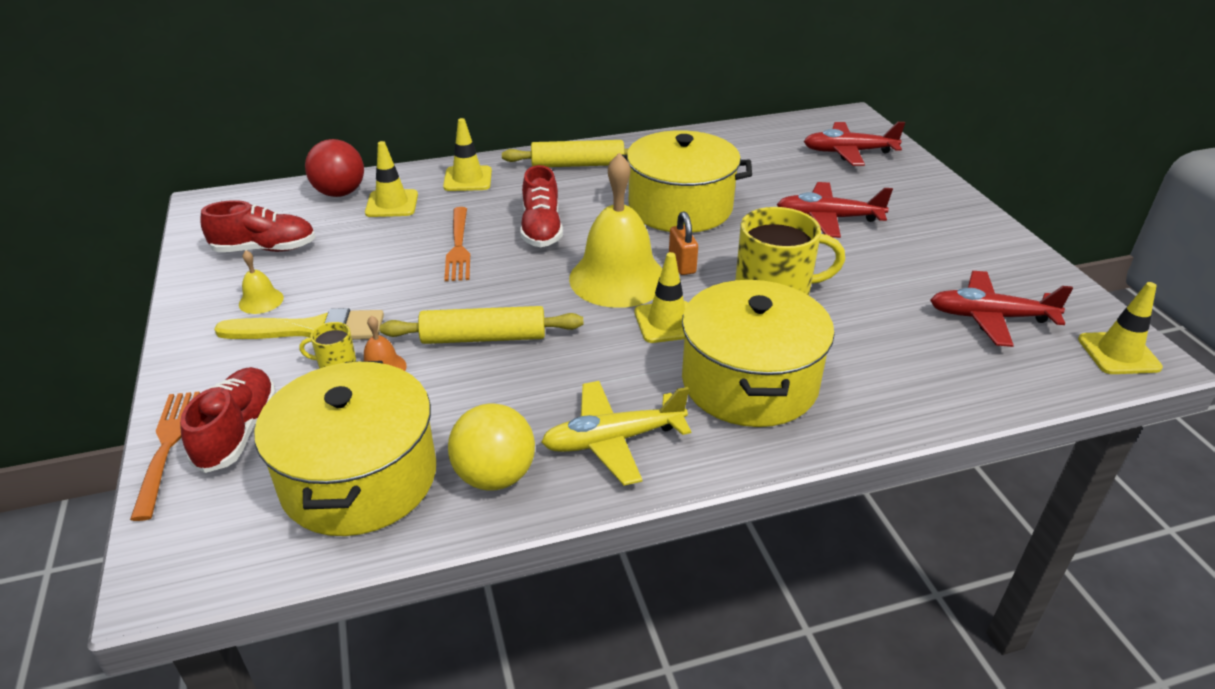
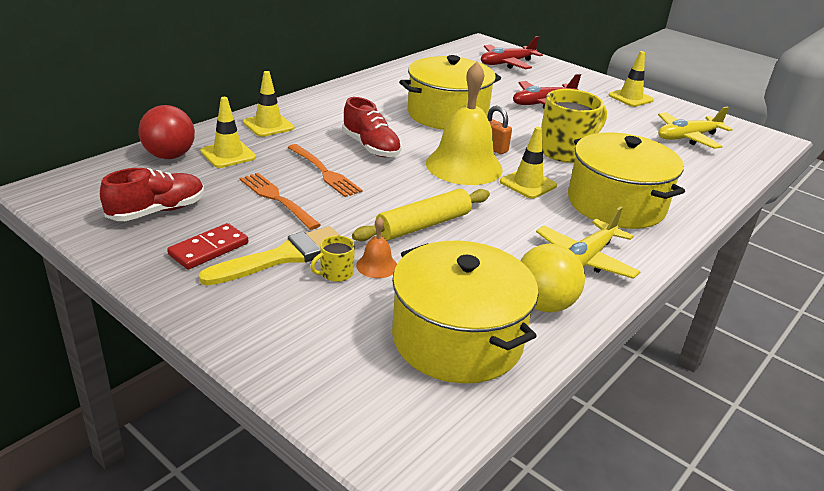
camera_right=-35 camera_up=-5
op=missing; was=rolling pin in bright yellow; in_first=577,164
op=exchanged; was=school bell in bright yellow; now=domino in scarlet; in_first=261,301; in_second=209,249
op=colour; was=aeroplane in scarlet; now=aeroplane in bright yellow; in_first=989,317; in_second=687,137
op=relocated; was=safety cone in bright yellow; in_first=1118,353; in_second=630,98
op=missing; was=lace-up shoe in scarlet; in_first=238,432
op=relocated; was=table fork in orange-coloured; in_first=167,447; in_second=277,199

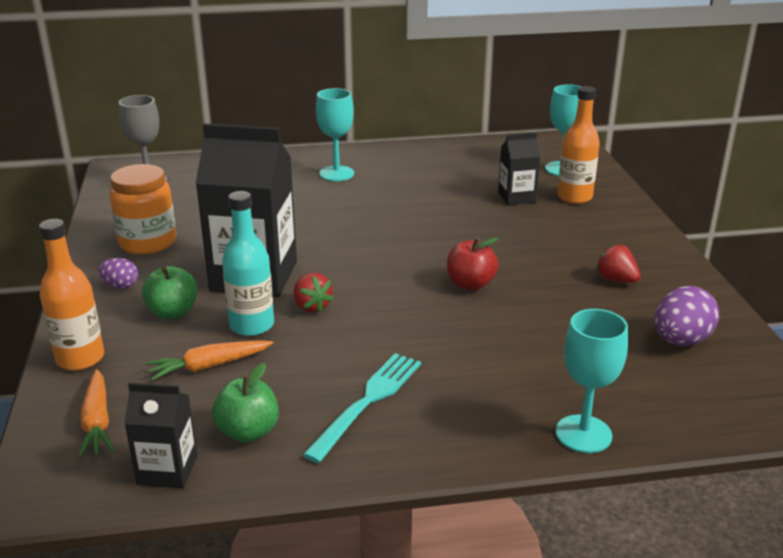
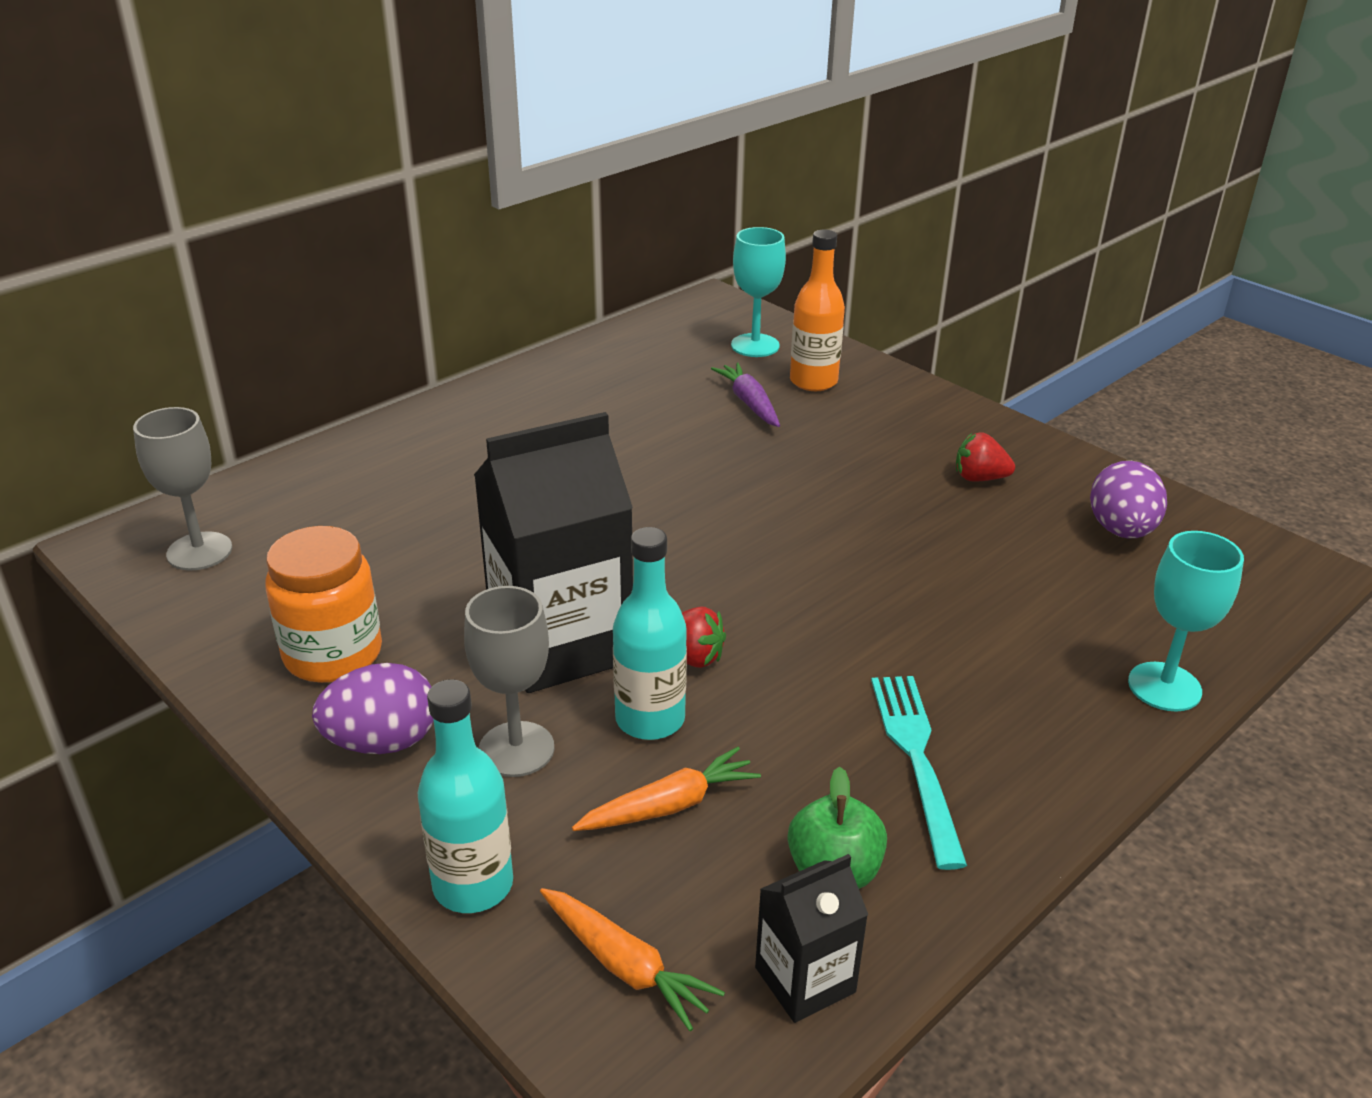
camera_right=-35 camera_up=5
op=missing; was=goblet in teal; in_first=336,173
op=exchanged; was=carton in black; now=root vegetable in purple; in_first=516,197; in_second=749,403
op=colour; was=flask in orange-coloured; now=flask in teal; in_first=80,359; in_second=473,885
op=missing; was=apple fruit in scarlet; in_first=470,284
op=size; was=egg shape in purple; in_first=120,286; in_second=382,742; ratio=1.72
op=exchanged; was=apple fruit in leaf-green; now=goblet in gray; in_first=173,312; in_second=516,749
op=spun; was=root vegetable in orange-coloured; in_first=209,366; in_second=669,805; clockwise=-150

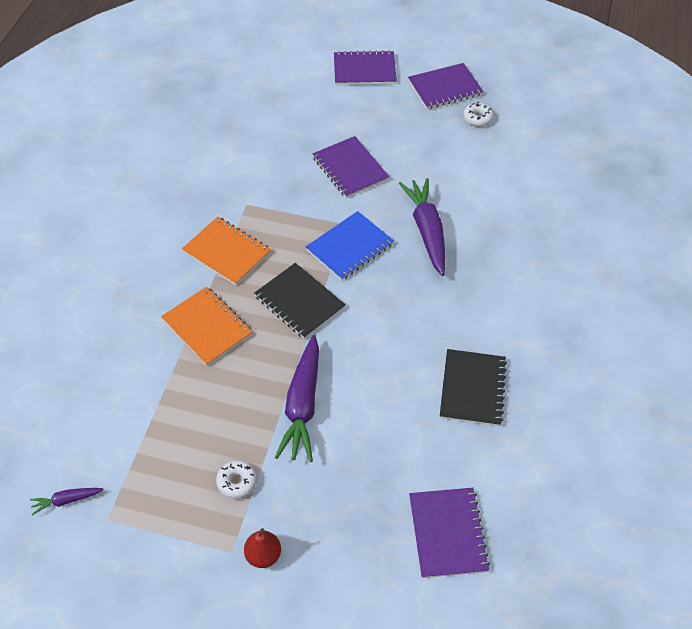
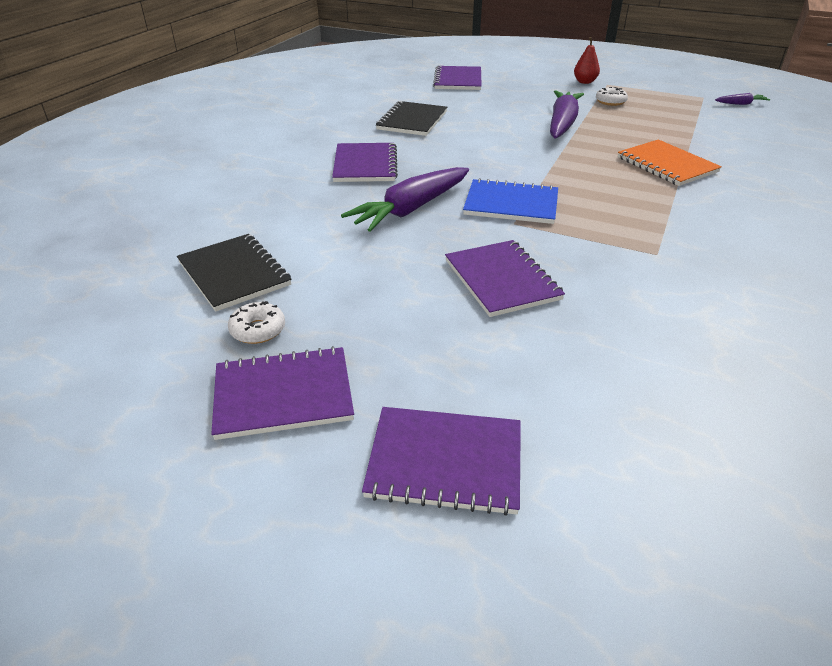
camera_right=-170 camera_up=-15
op=spun; was=root vegetable in purple; in_first=427,231; in_second=411,209; clockwise=45
op=spun; was=exercise book in cobalt; in_first=350,247; in_second=511,204; clockwise=45
op=missing; was=exercise book in orange-coloured; in_first=227,252
op=relocated; was=exercise book in black; in_first=299,302; in_second=234,274
op=appeared; now=exercise book in purple; in_second=365,165

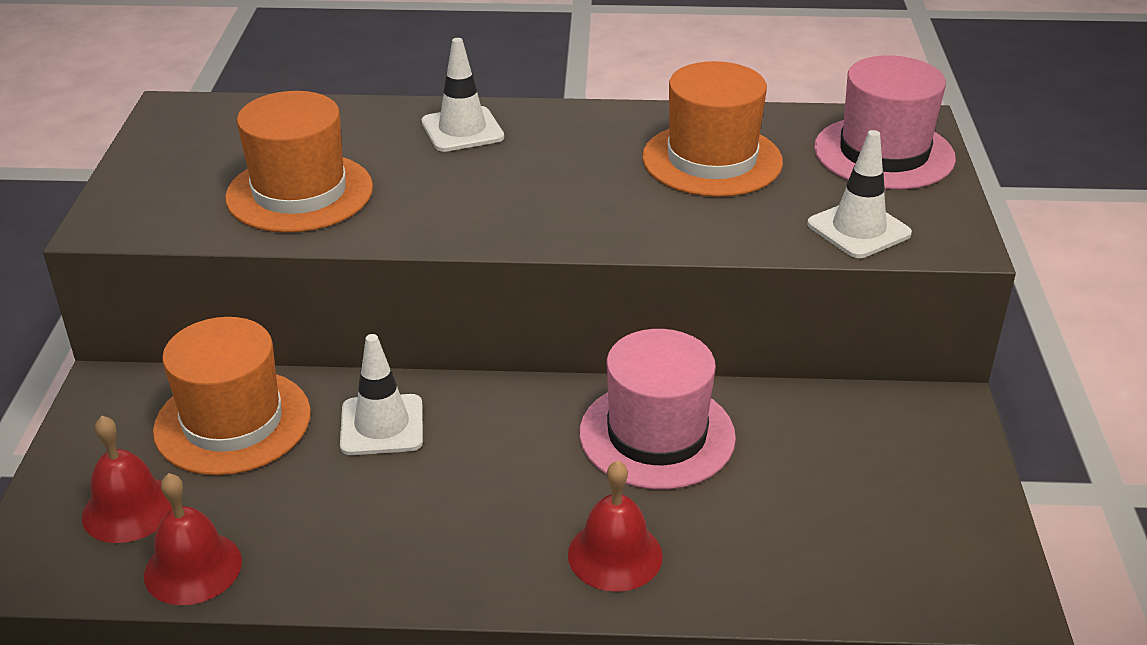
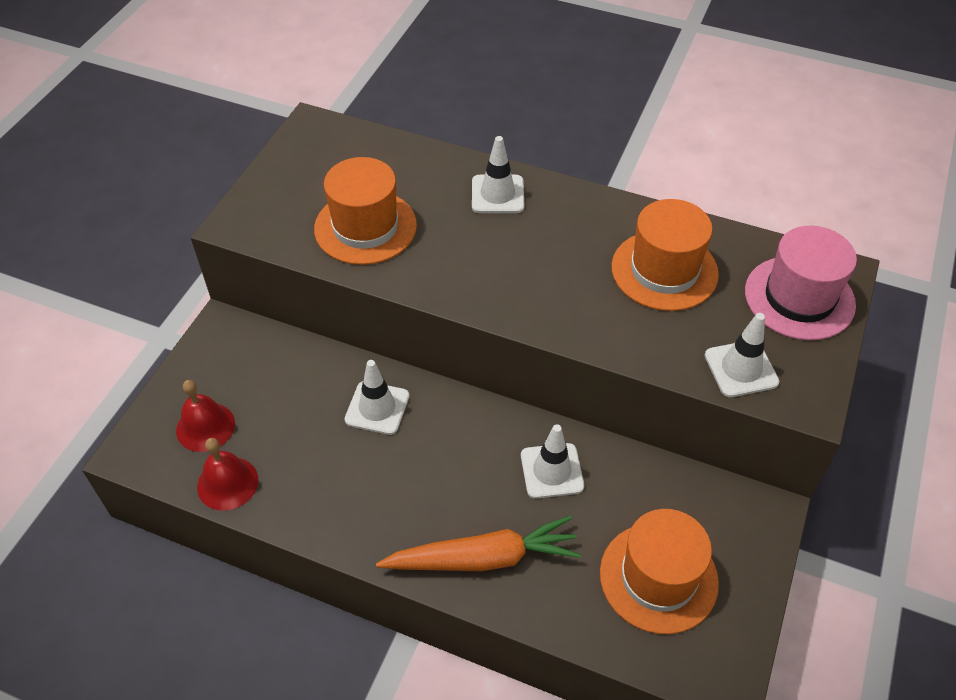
camera_right=20 camera_up=15
op=relocated; was=tall hat in orange-coloured; in_first=232,422; in_second=658,577
op=exchanged; was=tall hat in rosy; now=safety cone in pure white; in_first=657,435; in_second=552,471
op=exchanged; was=school bell in scarlet; now=root vegetable in orange-coloured; in_first=615,555; in_second=483,558

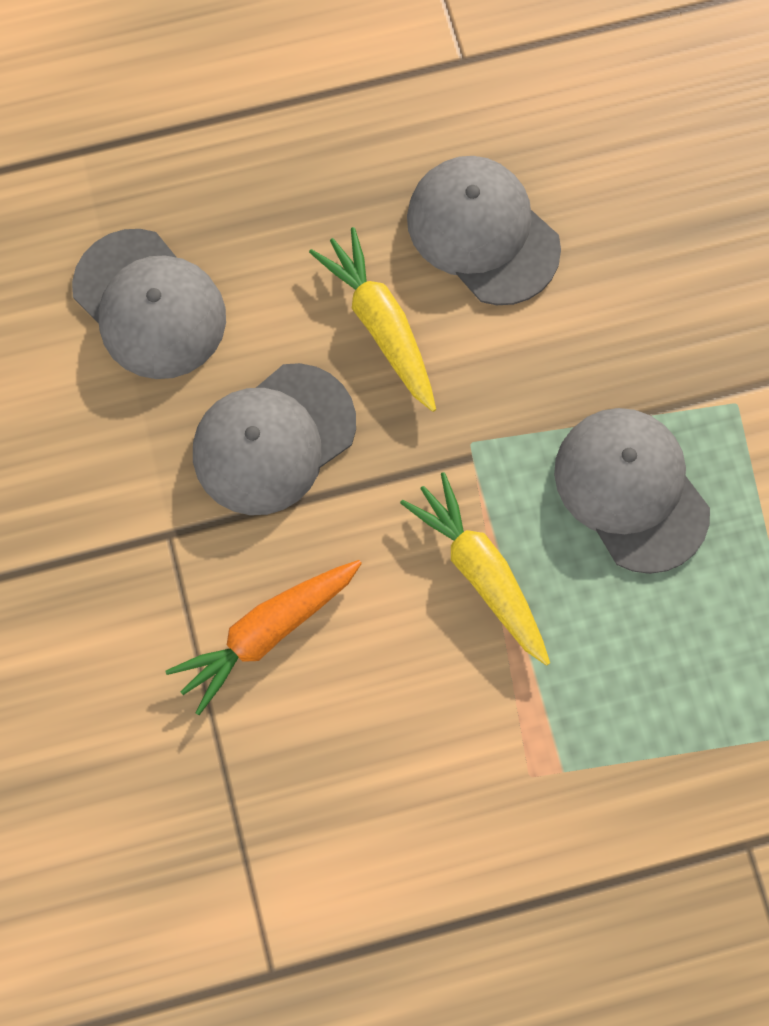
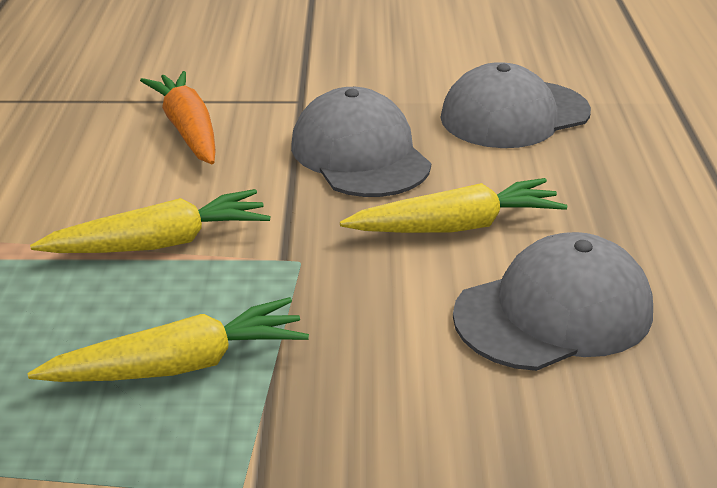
camera_right=105 camera_up=-40
op=exchanged; was=peaked cap in gray; now=root vegetable in bright yellow; in_first=631,490; in_second=179,365

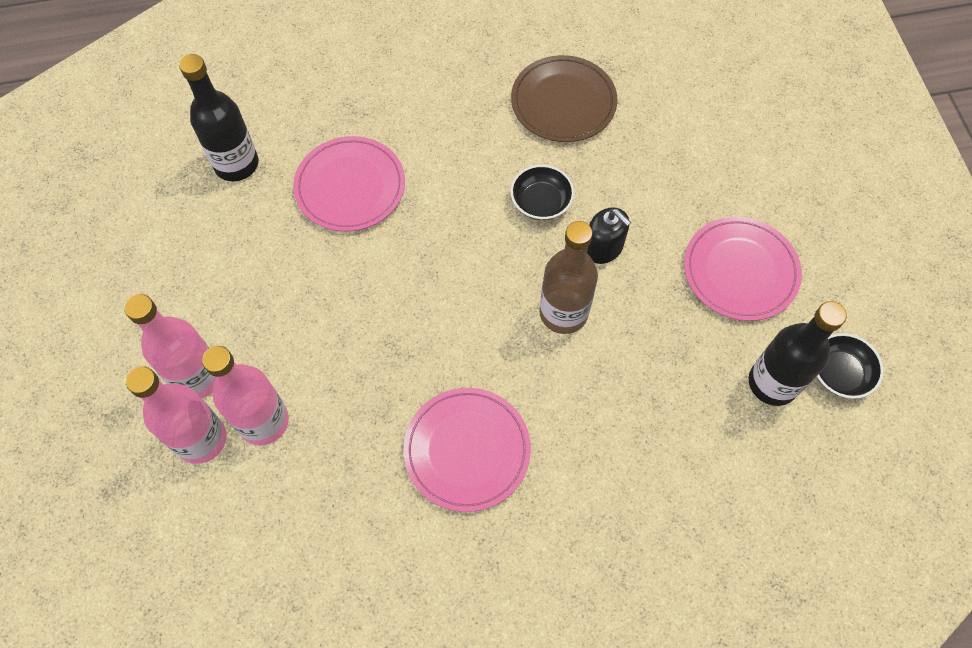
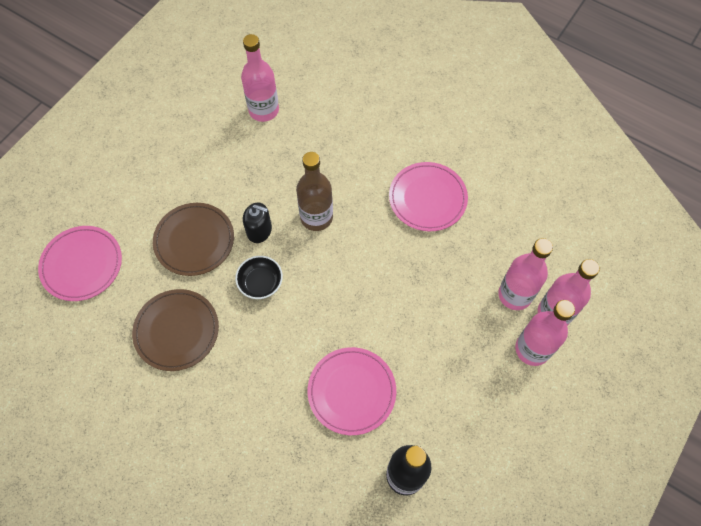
camera_right=-135 camera_up=0
op=spun; was=pump bottle in black; in_first=603,247; in_second=259,230; clockwise=105
op=relocated; was=dinner plate in rosy; in_first=740,271; in_second=82,264
op=colour; was=flask in black; now=flask in rosy; in_first=772,383; in_second=264,110
op=missing; was=serving bowl in black; in_first=839,373
op=appeared; now=dinner plate in russet; in_second=194,240

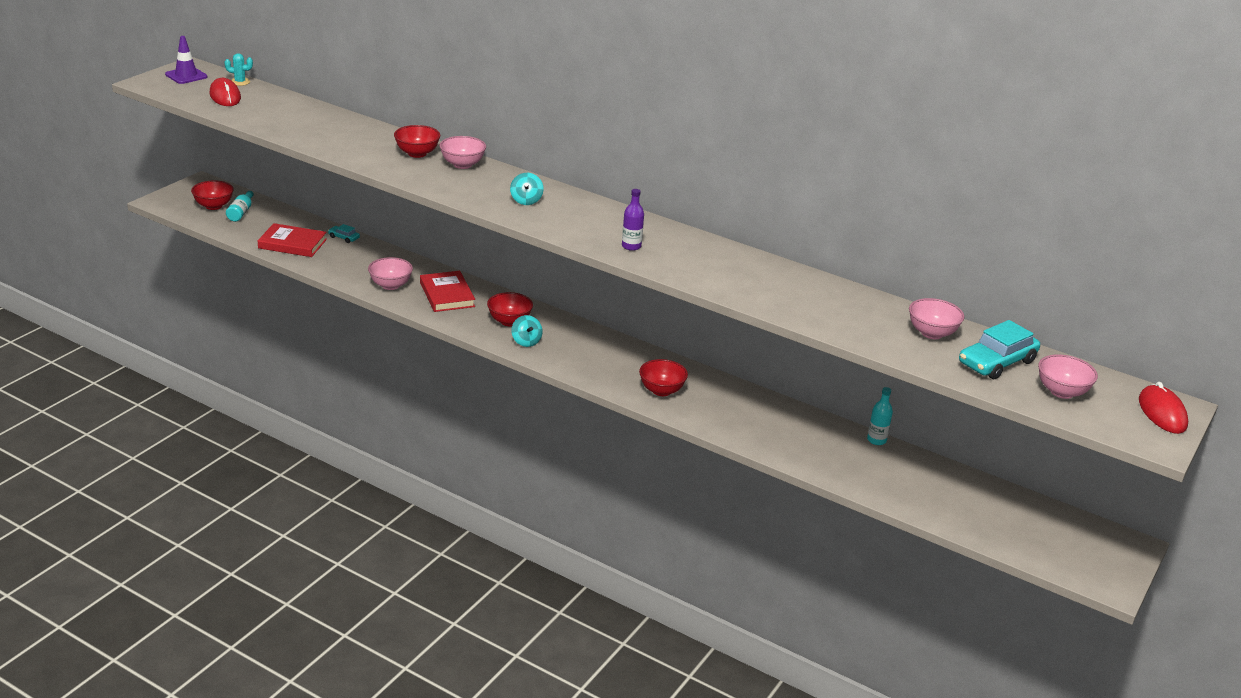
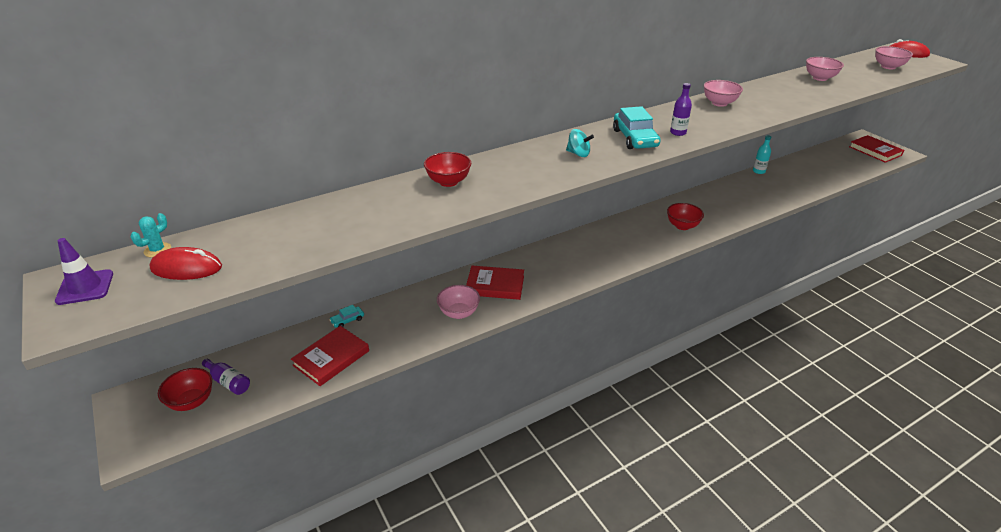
camera_right=-60 camera_up=5
op=relocated; was=serving bowl in rosy; in_first=462,165; in_second=719,103
op=colour; was=flask in teal; now=flask in purple; in_first=241,212; in_second=228,382
op=missing; was=serving bowl in scarlet; in_first=509,321
op=missing; was=whirligig in teal; in_first=526,342
op=relocated; was=toy car in teal; in_first=996,362; in_second=635,138
op=appeared; now=hardcover in scarlet; in_second=875,151

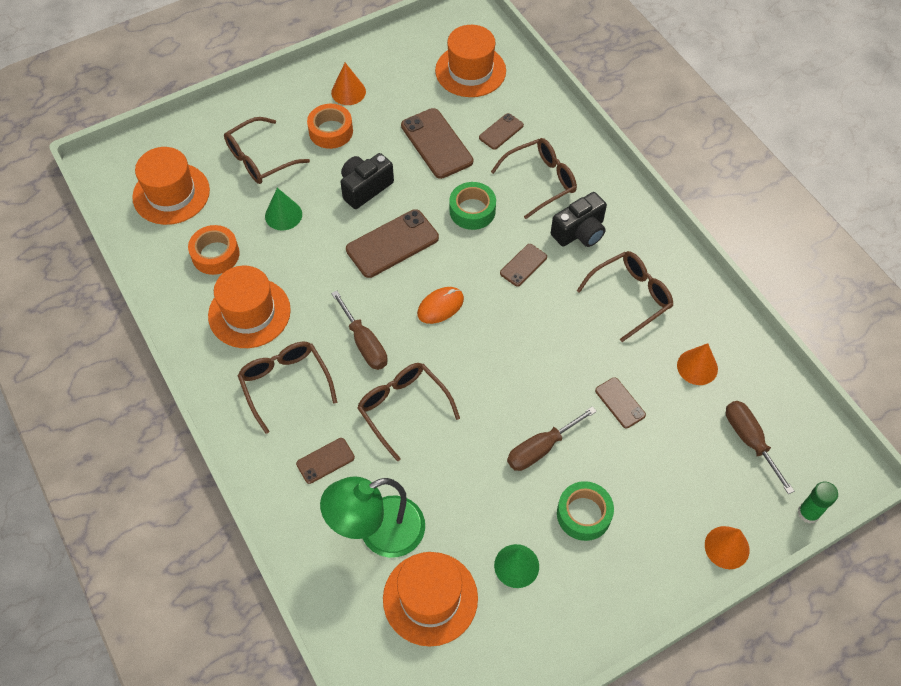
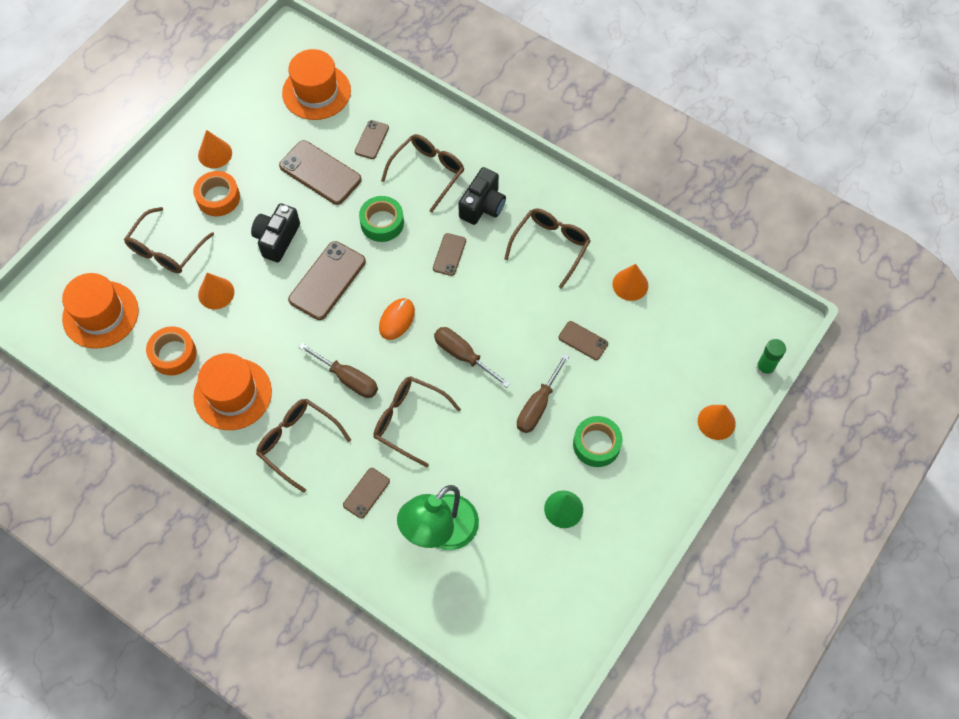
camera_right=-25 camera_up=5
op=colour; was=solid cone in leaf-green; now=solid cone in orange-coloured; in_first=283,215; in_second=216,293
op=relocated; was=screwdriver in russet; in_first=749,440; in_second=463,355
op=missing; was=tall hat in orange-coloured; in_first=430,598

